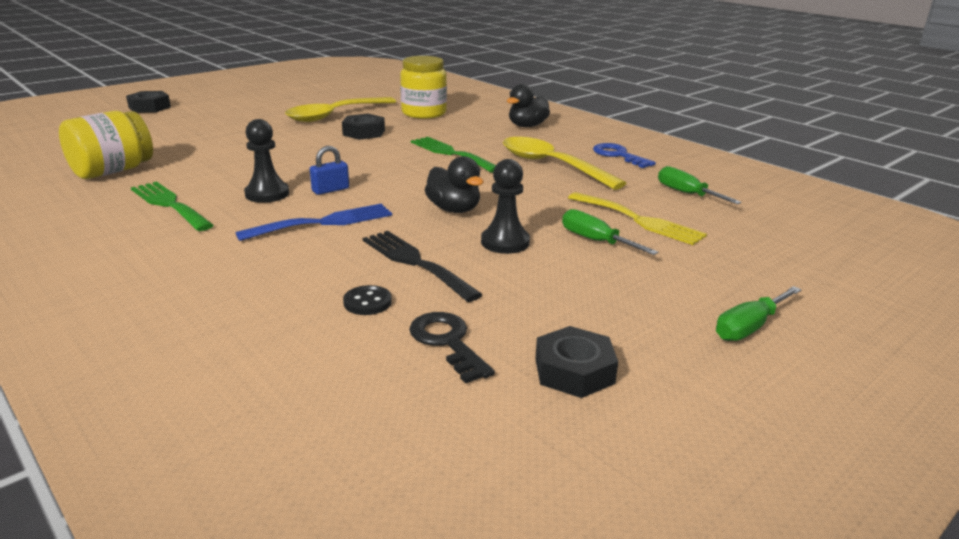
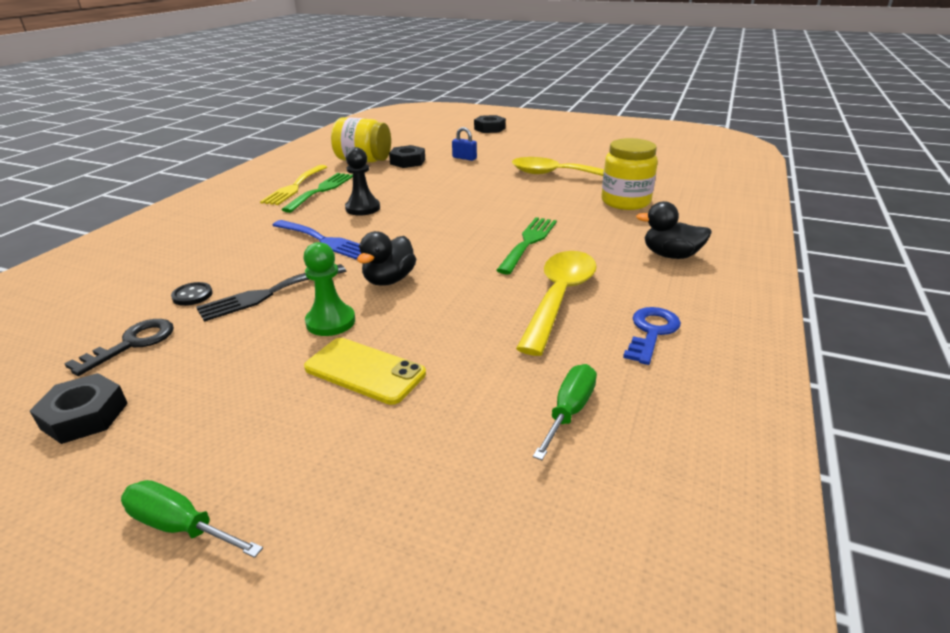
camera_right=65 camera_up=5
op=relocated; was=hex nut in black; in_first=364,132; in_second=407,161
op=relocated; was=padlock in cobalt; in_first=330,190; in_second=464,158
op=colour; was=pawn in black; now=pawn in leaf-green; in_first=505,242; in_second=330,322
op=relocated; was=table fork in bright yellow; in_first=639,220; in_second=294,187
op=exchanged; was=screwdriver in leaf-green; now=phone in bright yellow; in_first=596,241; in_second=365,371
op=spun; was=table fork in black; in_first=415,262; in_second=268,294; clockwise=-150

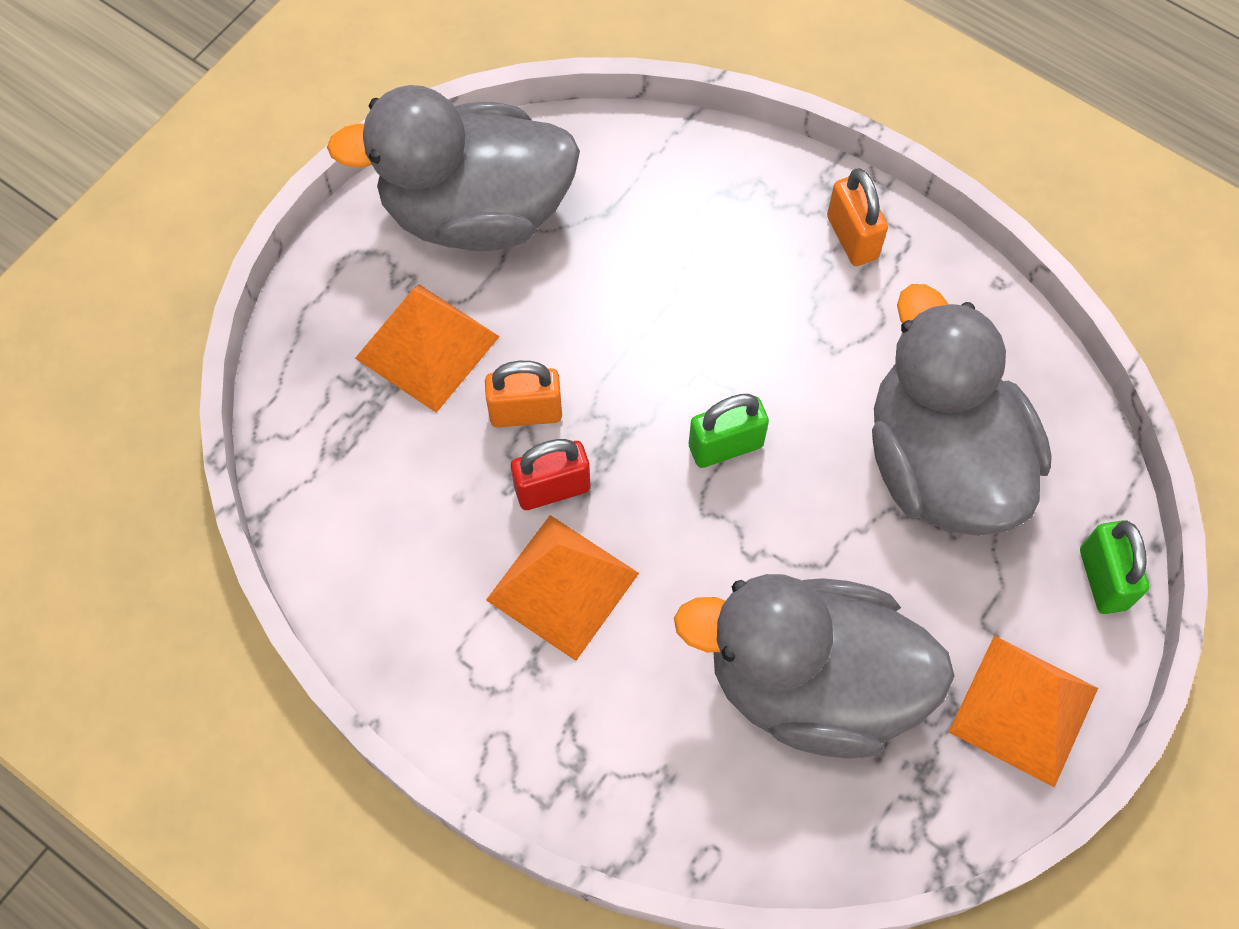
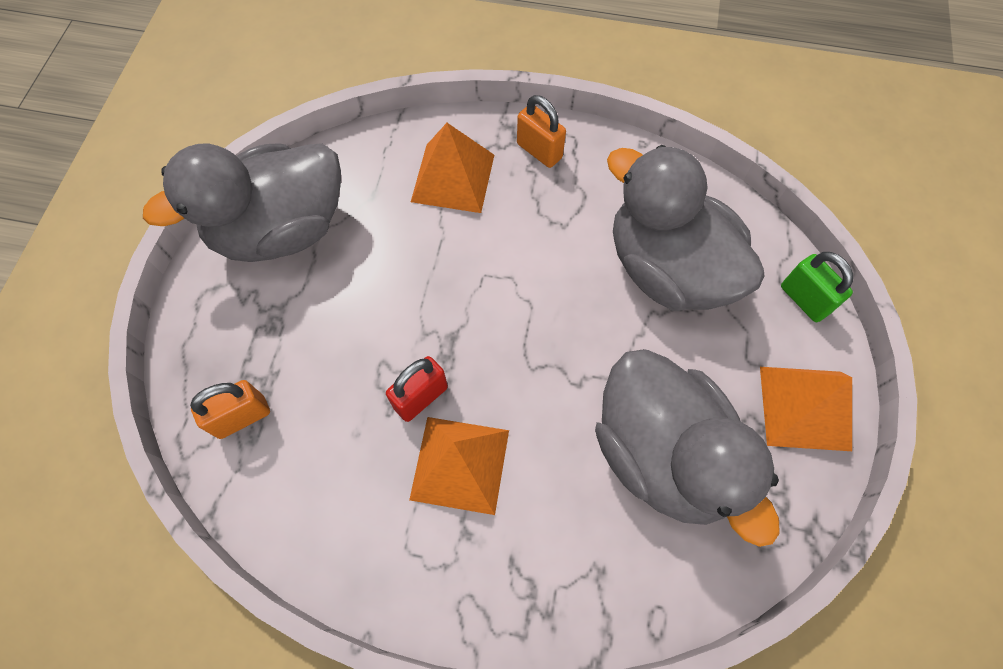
camera_right=-25 camera_up=0
op=relocated; was=solid pyramid in orange-coloured; in_first=427,347; in_second=453,178
op=relocated; was=padlock in orange-coloured; in_first=526,412; in_second=242,417
op=missing; was=padlock in leaf-green; in_first=725,446
op=spun; was=rubber duck in gray; in_first=811,683; in_second=662,454; clockwise=-105

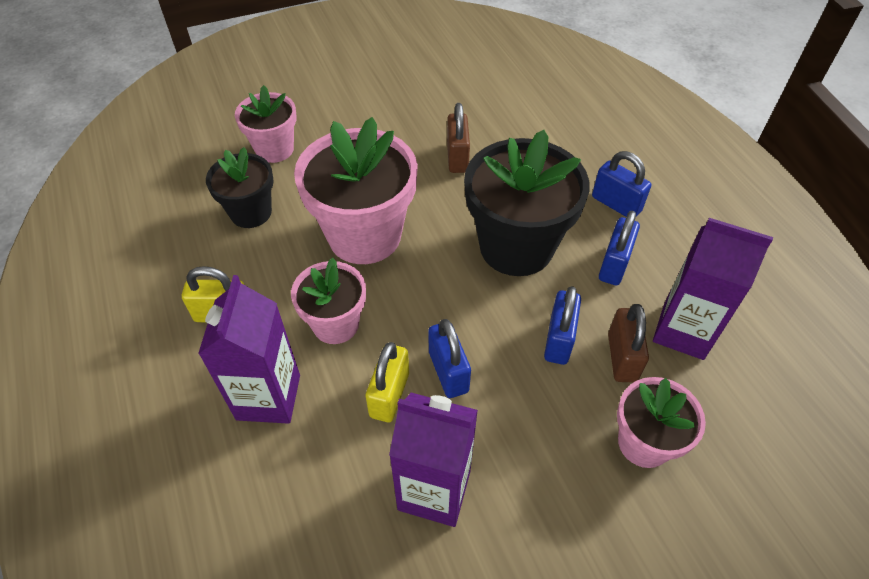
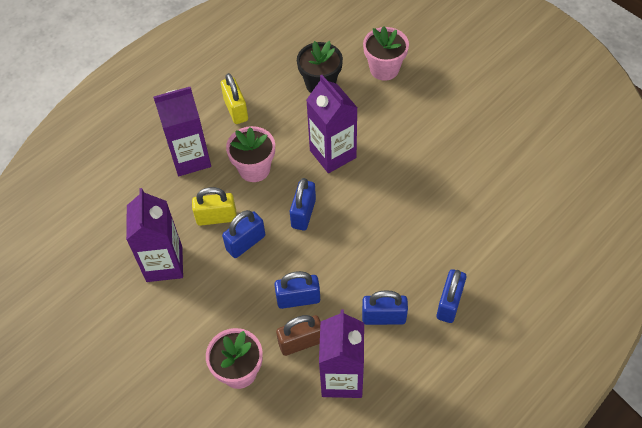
camera_right=70 camera_up=5
op=missing; was=padlock in russet; in_first=457,157
op=exchanged; was=potted plant in rosy; now=carton in purple; in_first=364,235; in_second=333,154
op=missing; was=potted plant in black; in_first=516,247
op=appeared; now=padlock in cobalt; in_second=303,213

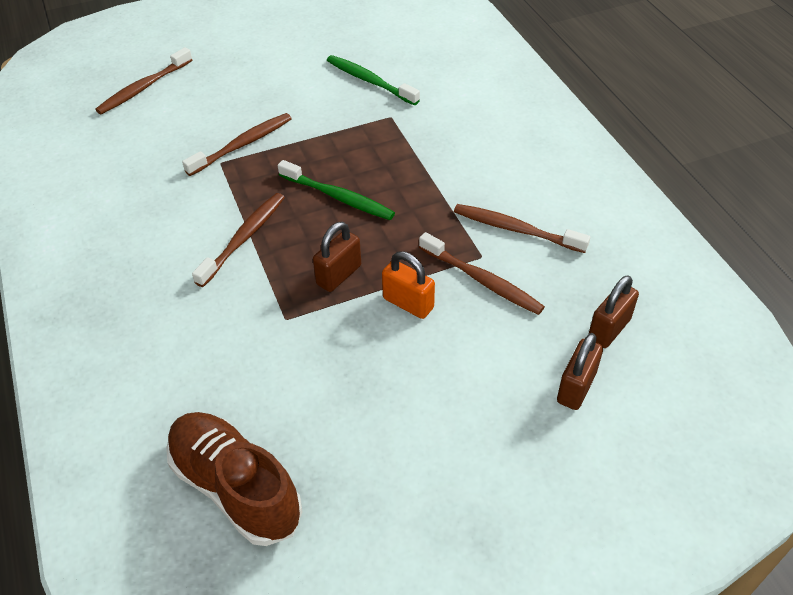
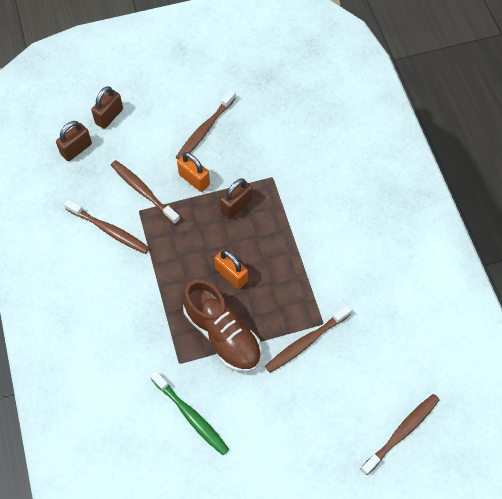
camera_right=-175 camera_up=15
op=exchanged; was=dental brush in leaf-green; now=padlock in orange-coloured; in_first=338,197; in_second=231,275
op=relocated; was=dental brush in russet; in_first=244,238; in_second=205,130
op=relocated; was=lace-up shoe in russet; in_first=236,488; in_second=222,334

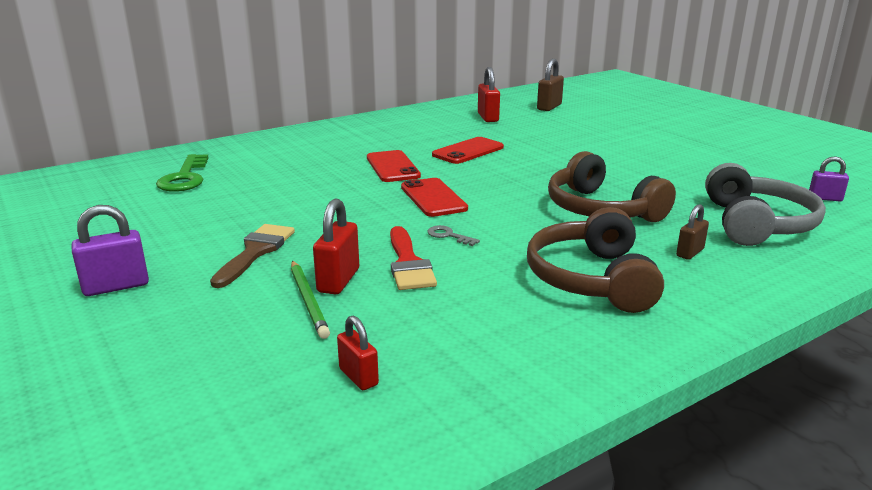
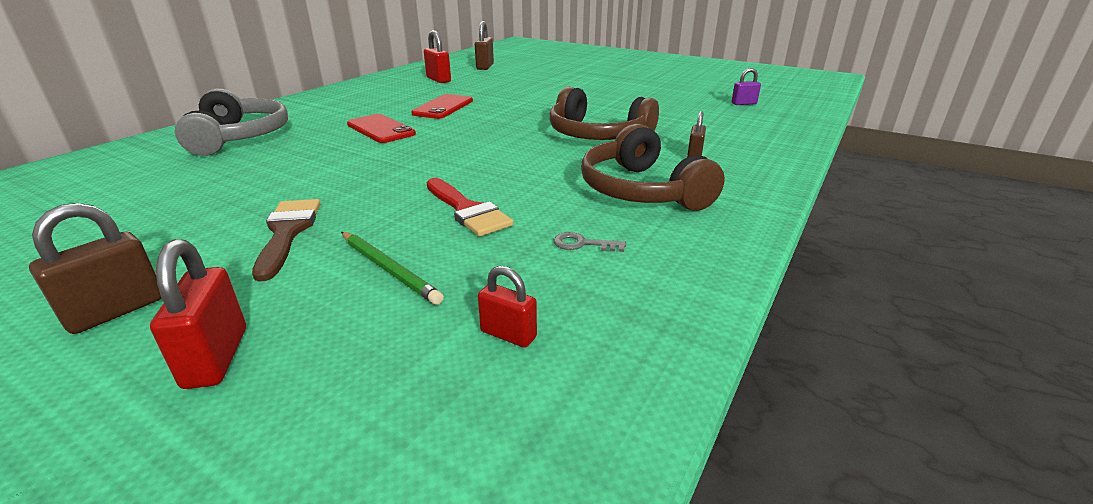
camera_right=-25 camera_up=5
op=missing; was=key in leaf-green; in_first=185,178
op=relocated; was=headphones in gray; in_first=756,224; in_second=238,137
op=missing; was=phone in scarlet; in_first=433,198
op=relocated; was=padlock in scarlet; in_first=338,280; in_second=216,357
op=colour; was=padlock in purple; now=padlock in russet; in_first=116,286; in_second=116,311
op=relocated; was=key in gray; in_first=448,236; in_second=583,244

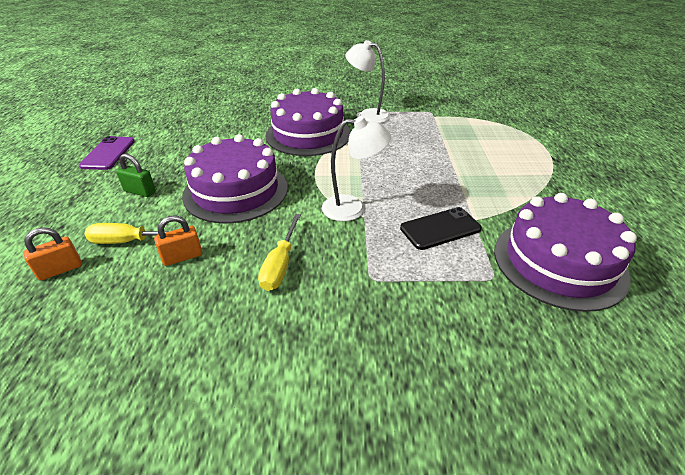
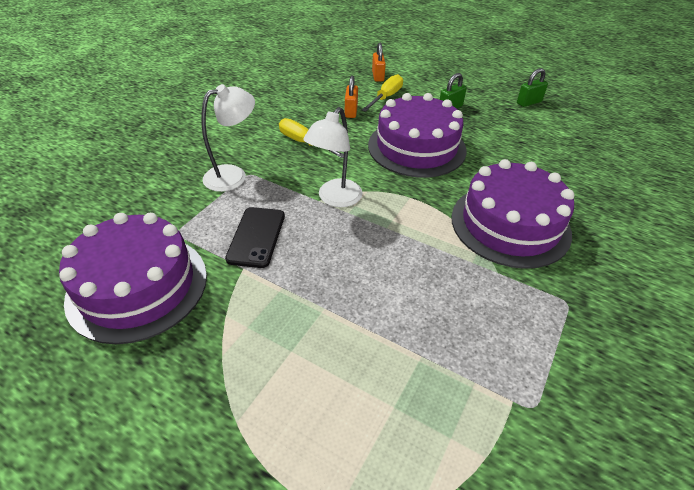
camera_right=120 camera_up=5
op=relocated; was=lamp in pure white; in_first=367,115; in_second=233,175
op=exchanged; was=phone in purple; now=padlock in leaf-green; in_first=108,153; in_second=529,102

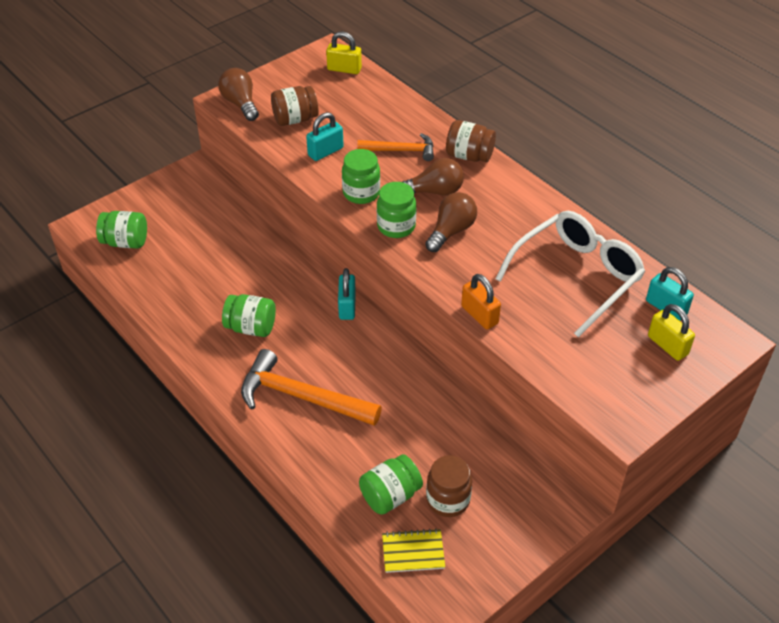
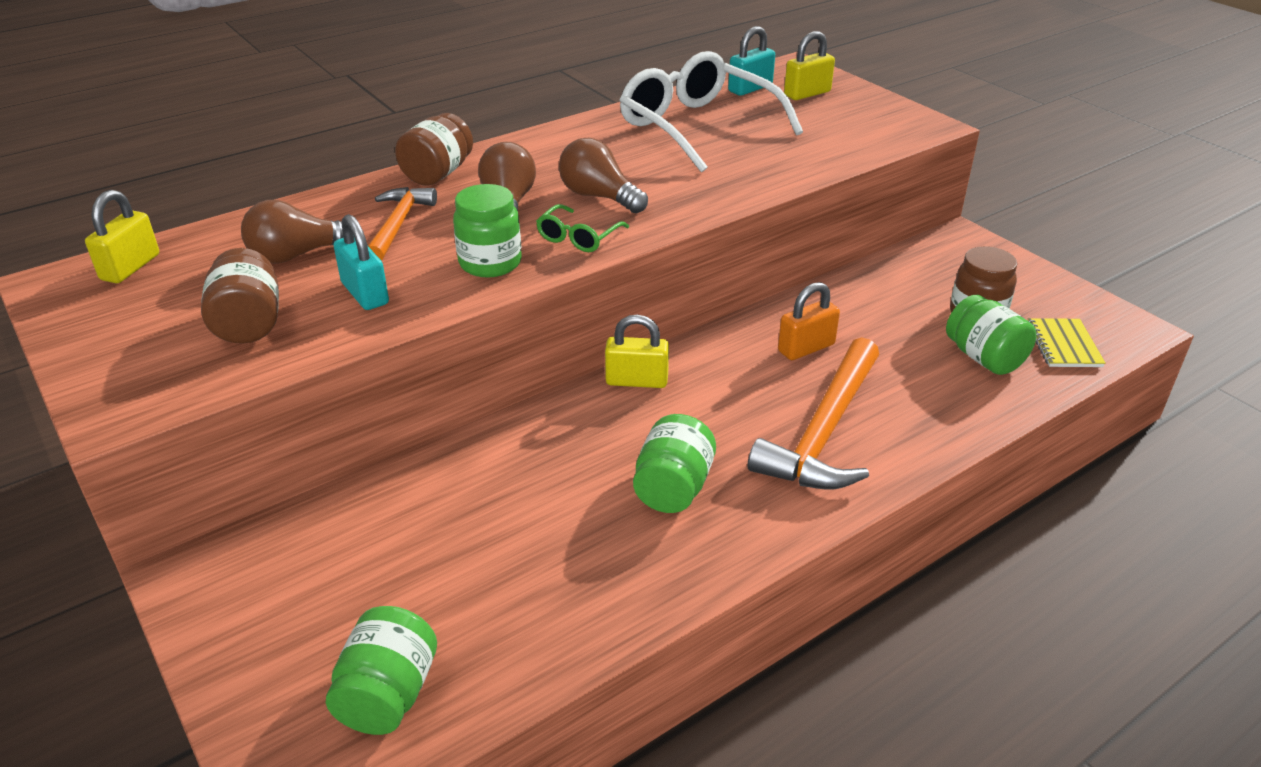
camera_right=-85 camera_up=-10
op=relocated; was=bulb in russet; in_first=240,104; in_second=298,255
op=exchanged; was=jam jar in leaf-green; now=eyeglasses in leaf-green; in_first=396,226; in_second=579,237
op=colour; was=padlock in teal; now=padlock in bright yellow; in_first=347,306; in_second=636,381
op=relocated; was=padlock in orange-coloured; in_first=479,315; in_second=806,348

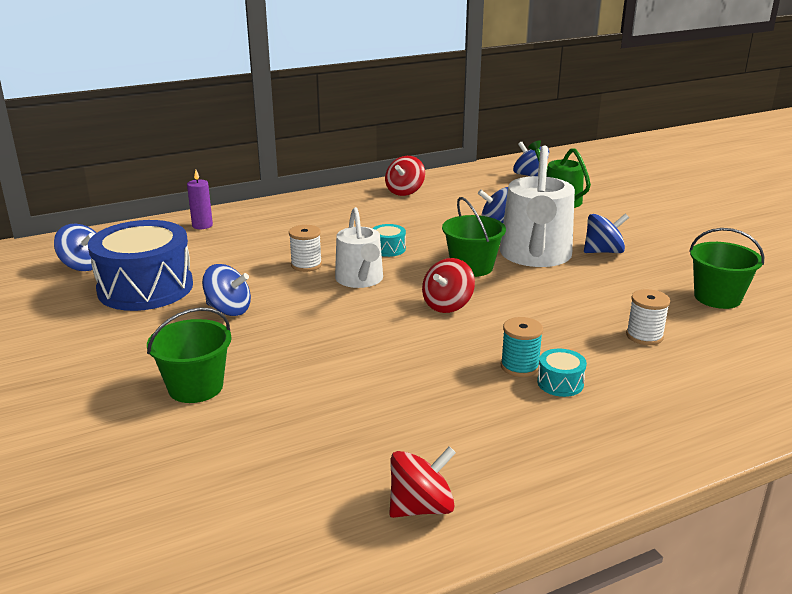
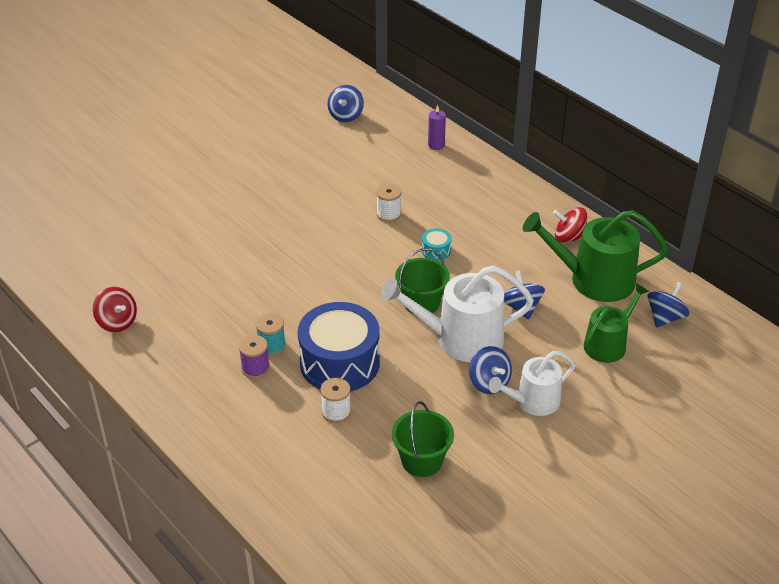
camera_right=75 camera_up=15
op=relocated; was=watering pot in pure white; in_first=360,280; in_second=532,401
op=relocated; was=snare drum in cobalt; in_first=145,288; in_second=339,363
op=missing; was=whirligig in scarlet; in_first=447,305
op=missing; was=whirligig in cobalt; in_first=228,310
op=missing; was=sand bucket in leaf-green; in_first=195,387
op=exchanged; was=snare drum in teal; now=bobbin in purple; in_first=560,383; in_second=255,368
op=appeared; now=watering pot in leaf-green; in_second=593,279

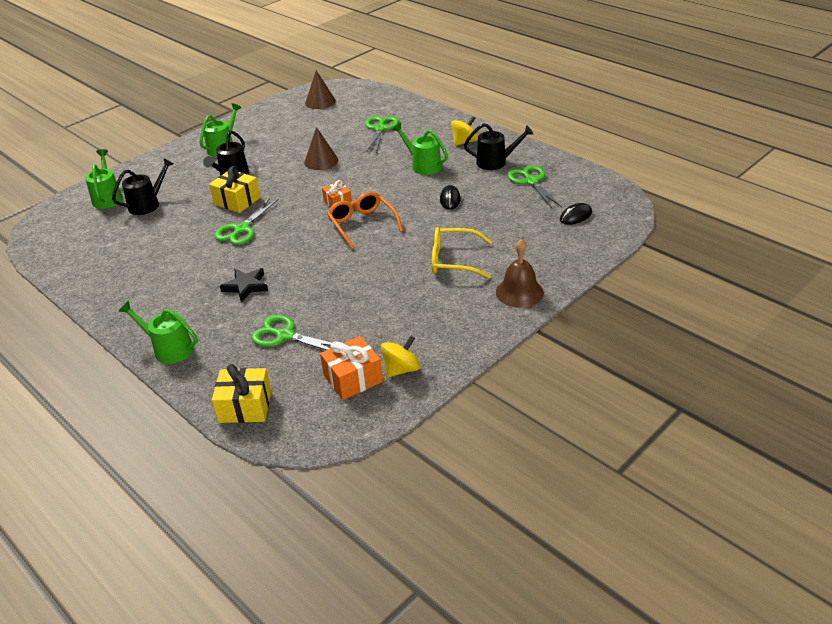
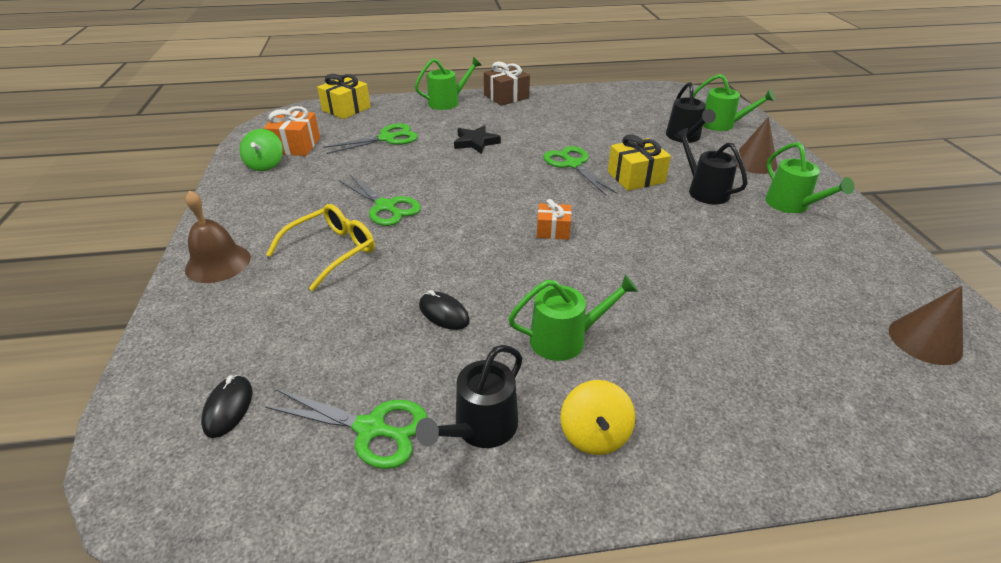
camera_right=125 camera_up=0
op=relocated; was=shears in leaf-green; in_first=380,129; in_second=385,207
op=relocated; was=solid cone in russet; in_first=321,161; in_second=754,162
op=missing; was=eyeglasses in orange-coloured; in_first=362,224
op=colour; was=whirligig in bright yellow; now=whirligig in leaf-green; in_first=401,369; in_second=265,165
op=appeared; now=wrapped gift in russet; in_second=506,97

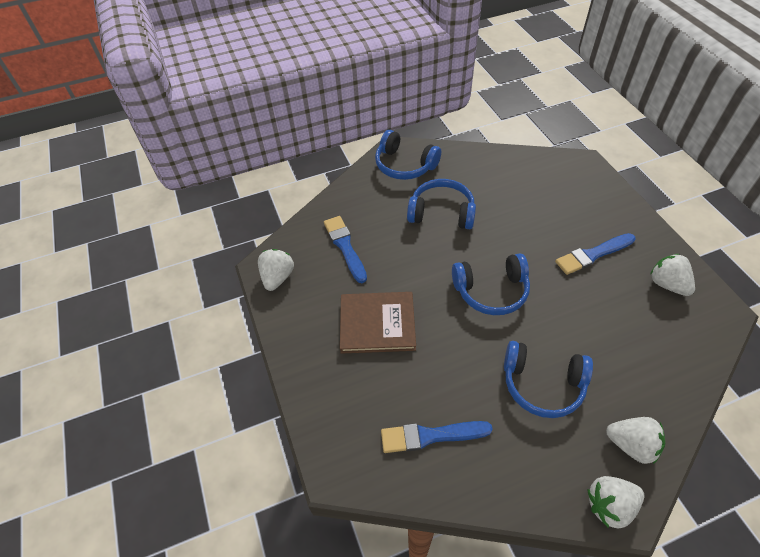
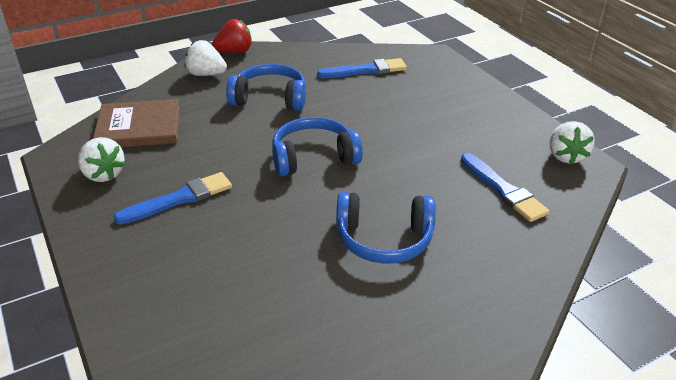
camera_right=170 camera_up=-15
op=missing; was=headphones in cobalt; in_first=404,165
op=relocated; was=hardcover in russet; in_first=377,324; in_second=139,127
op=colour; was=toy strawberry in pure white; now=toy strawberry in scarlet; in_first=609,505; in_second=234,52

